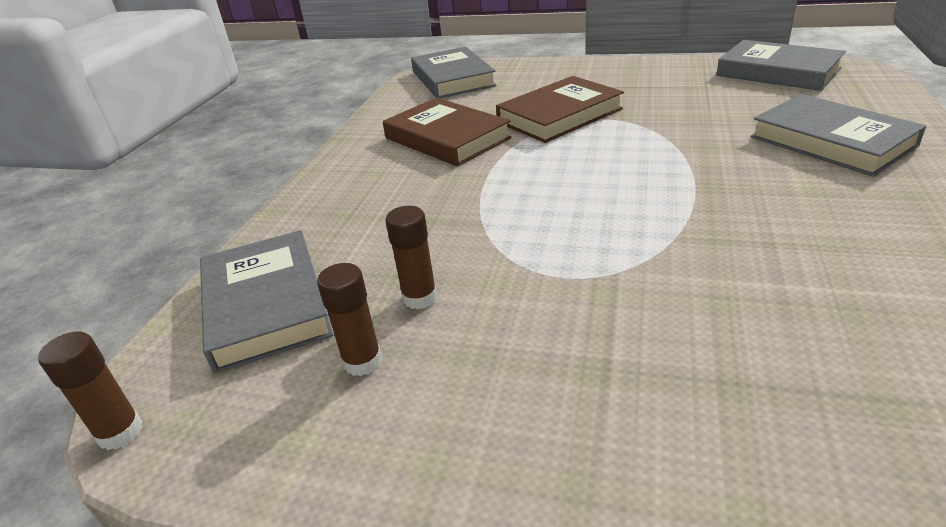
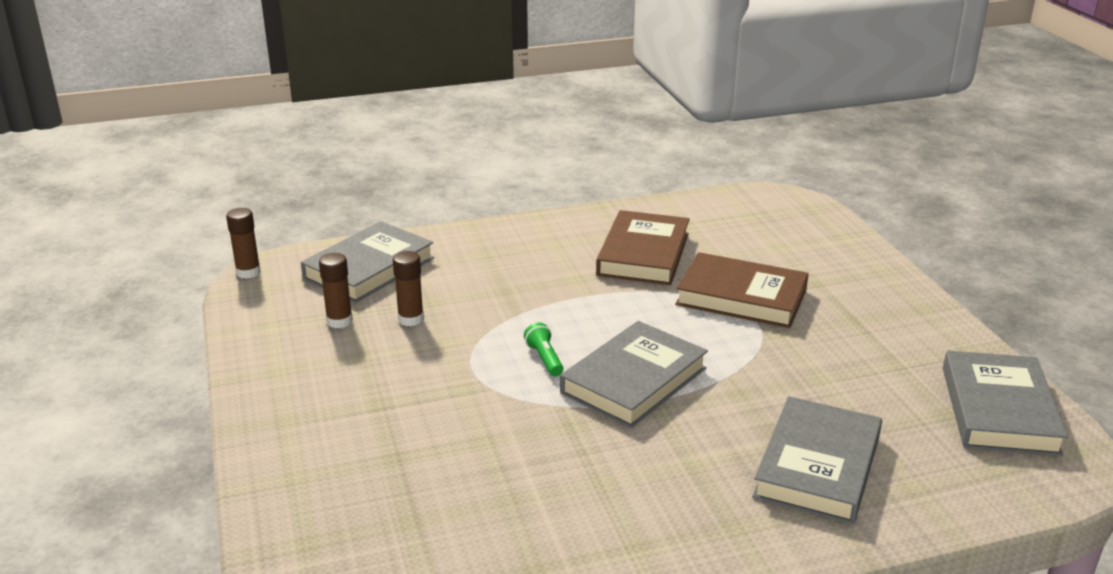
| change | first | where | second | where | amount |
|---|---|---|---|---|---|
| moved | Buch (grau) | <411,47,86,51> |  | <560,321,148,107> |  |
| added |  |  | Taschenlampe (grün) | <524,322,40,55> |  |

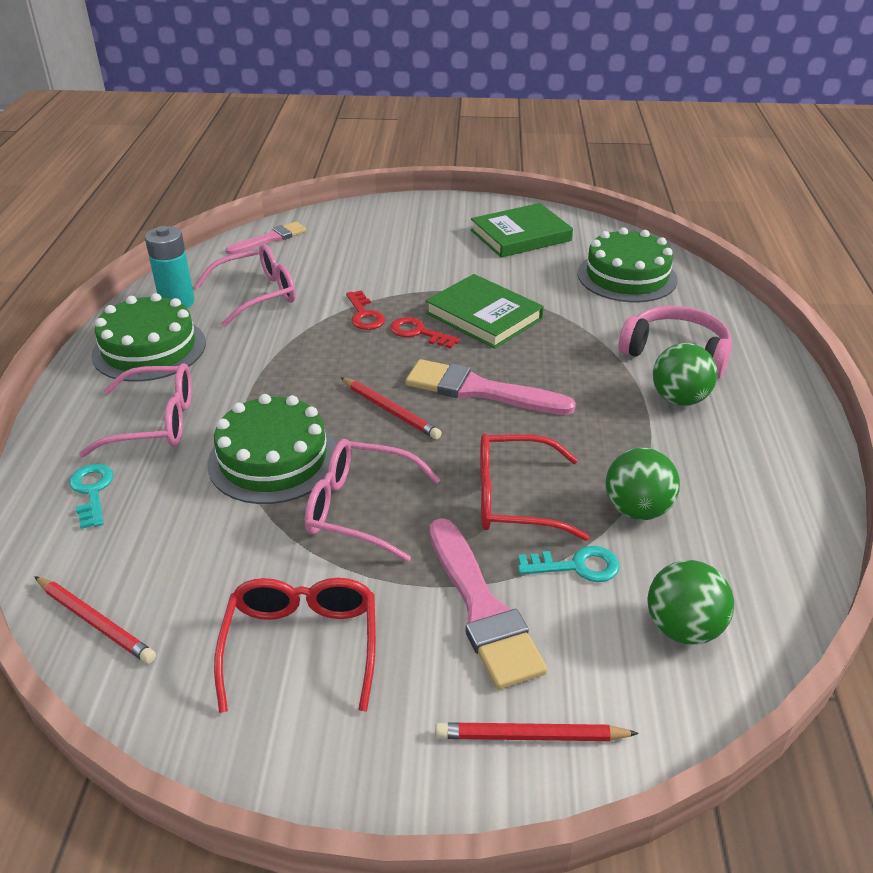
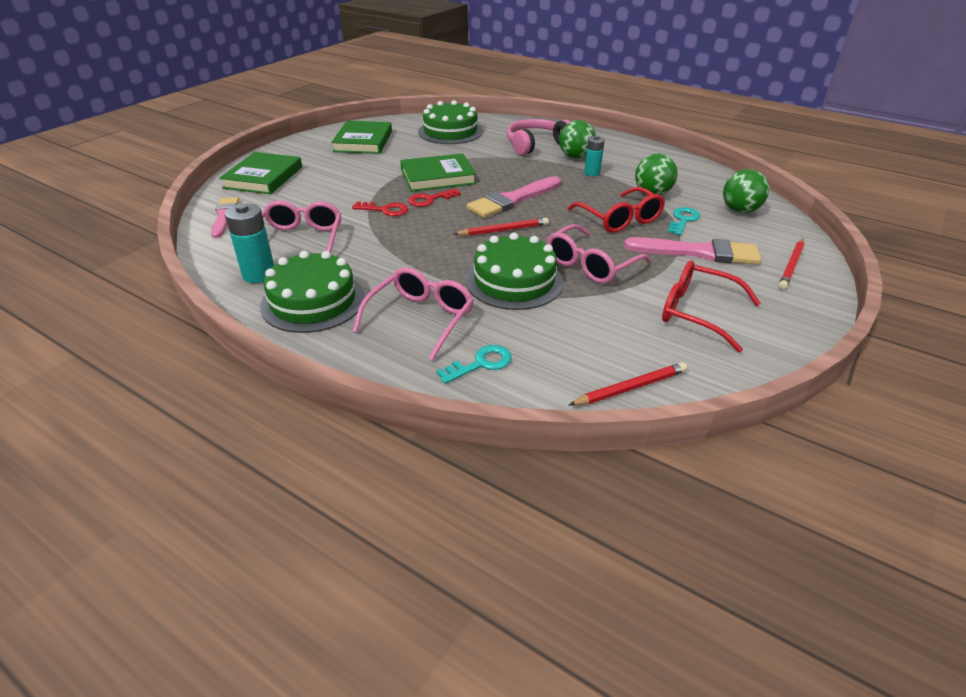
| change | first | where | second | where | amount |
|---|---|---|---|---|---|
| turned | Brille (rot) | <480,433,109,108> |  | <568,187,97,46> | 60 degrees counterclockwise |
| turned | Schlüssel (türkis) | <69,464,45,65> |  | <437,345,75,39> | 135 degrees clockwise |
| added |  |  | Batterie (türkis) | <584,135,21,41> |  |
| added |  |  | Buch (grün) | <219,152,83,42> |  |

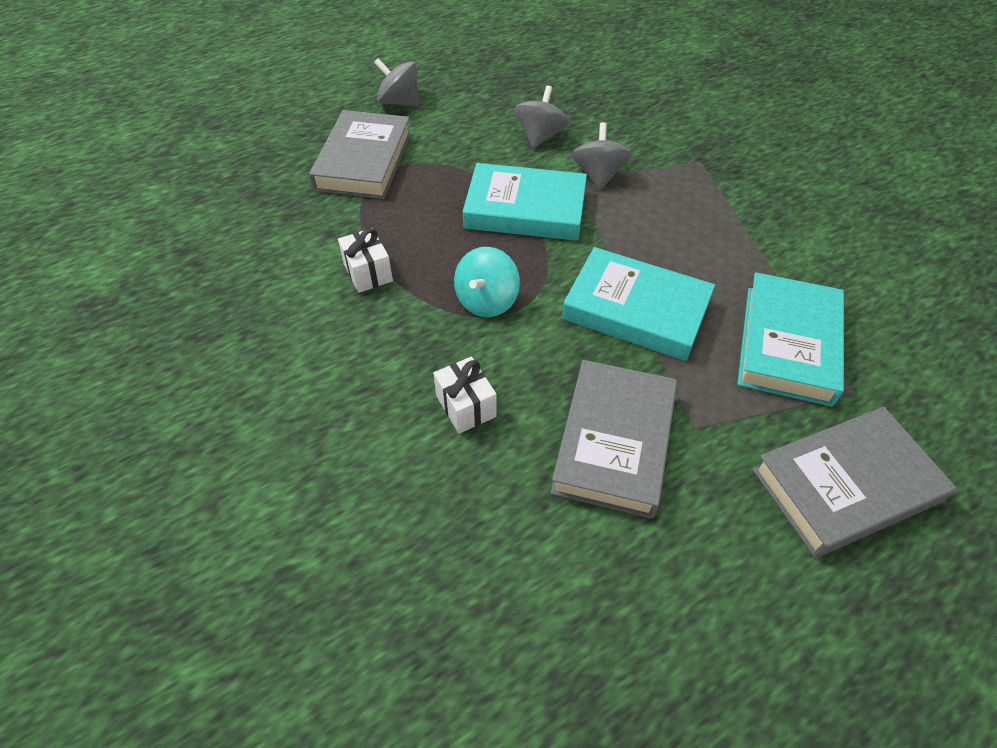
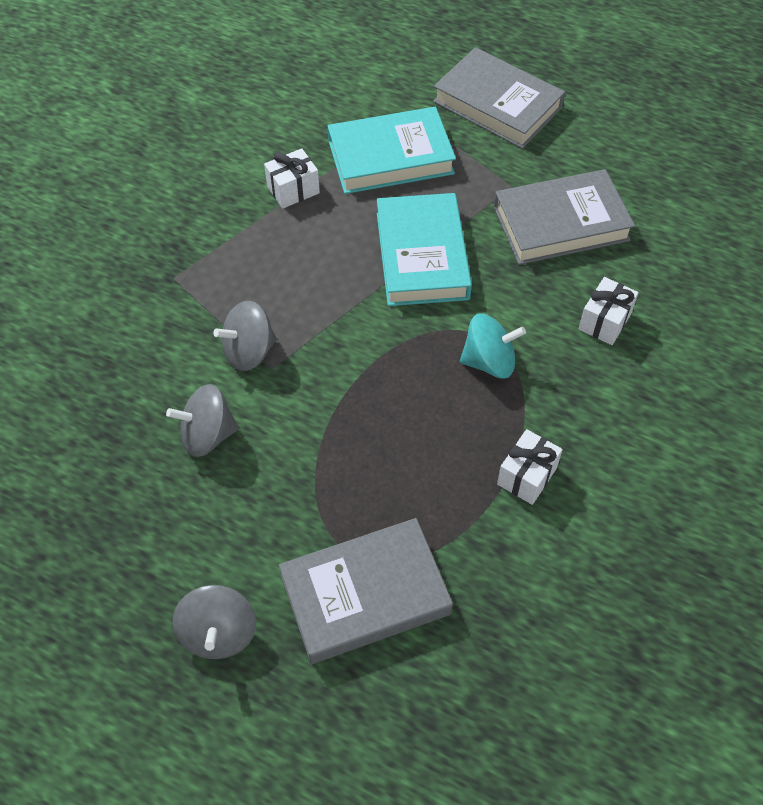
| change | first | where | second | where | amount |
|---|---|---|---|---|---|
| removed | Buch (türkis) | <463,163,124,78> |  |  |  |
| added |  |  | Geschenk (weiß) | <264,148,56,61> |  |

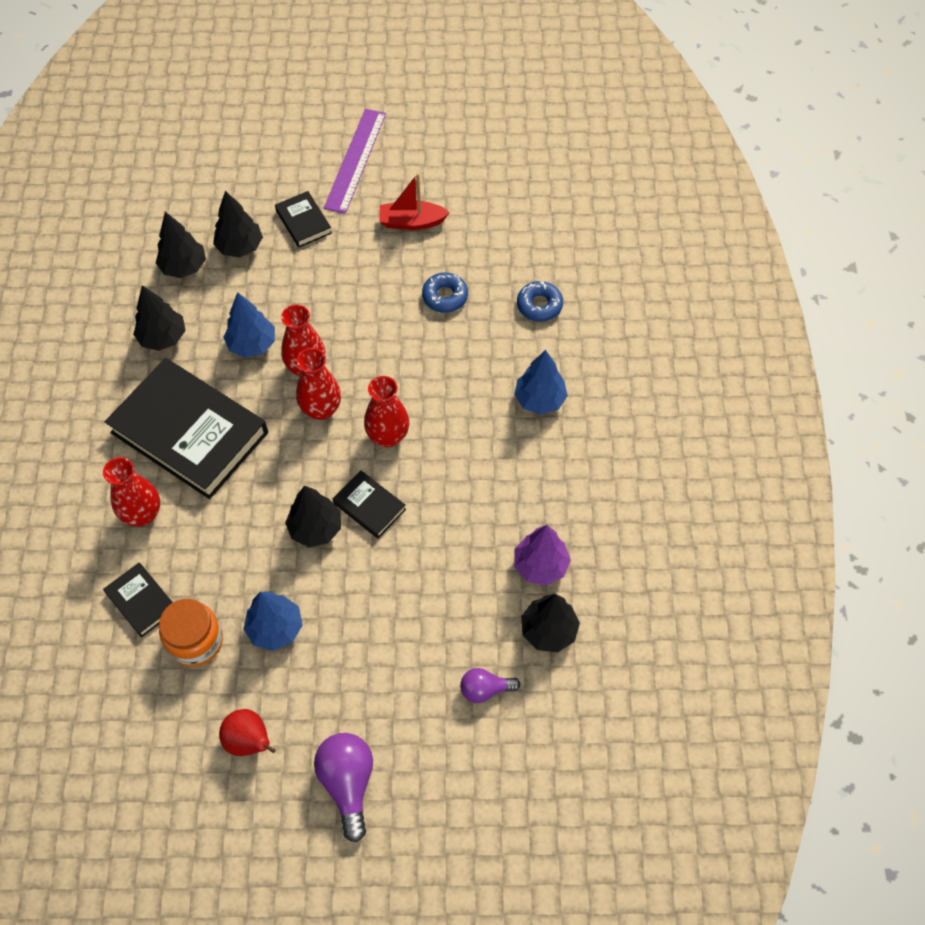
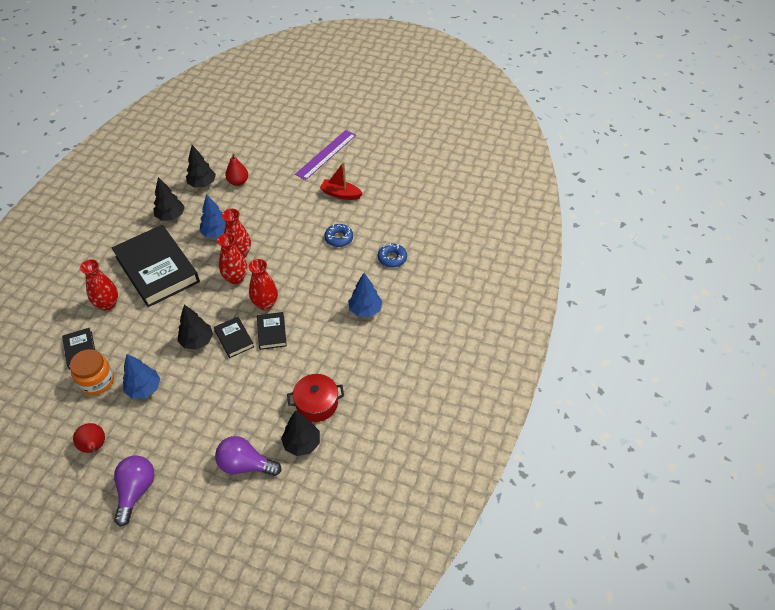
| change | first | where | second | where | amount |
|---|---|---|---|---|---|
| replaced | Baum (schwarz) | <213,191,50,66> | Birne (rot) | <225,153,23,33> |  |
| moved | Buch (schwarz) | <275,191,57,57> |  | <257,312,30,38> |  |
| replaced | Baum (lila) | <514,525,57,61> | Kochtopf (rot) | <287,374,57,48> |  |
| resized | Glühbirne (lila) | <460,668,60,35> |  | <215,436,66,40> | x1.64 |

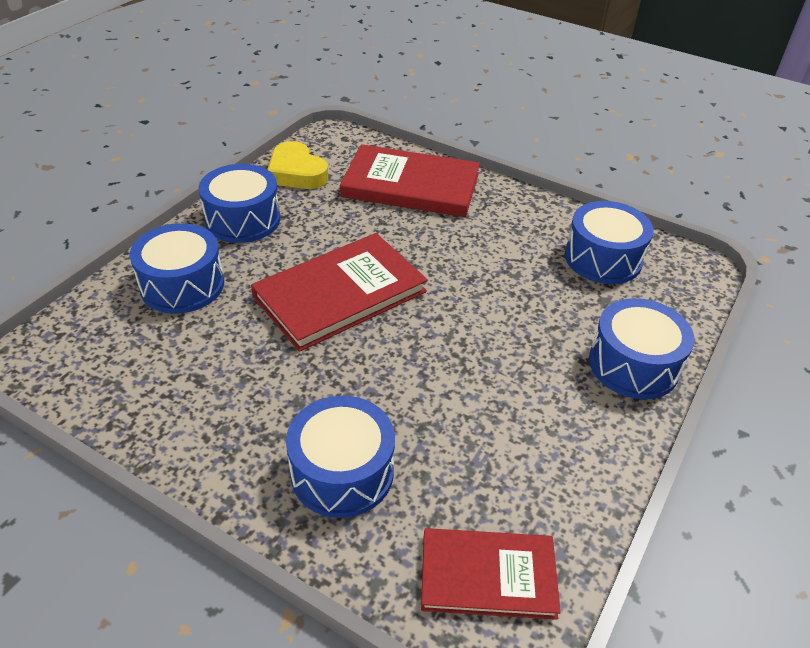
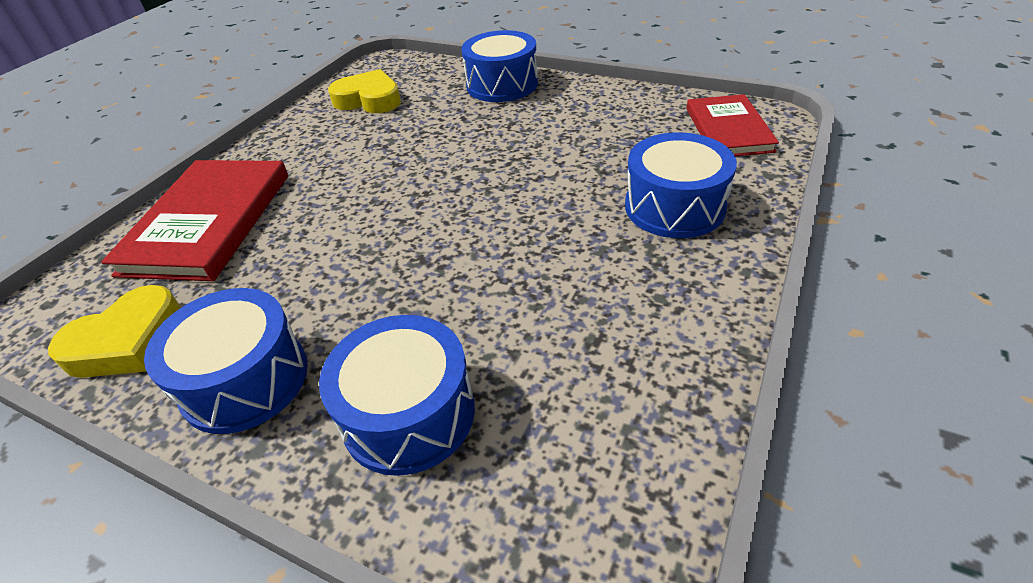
| change | first | where | second | where | amount |
|---|---|---|---|---|---|
| replaced | Trommel (blau) | <565,201,89,83> | Herz (gelb) | <328,69,73,44> |  |
| removed | Buch (rot) | <251,233,177,119> |  |  |  |

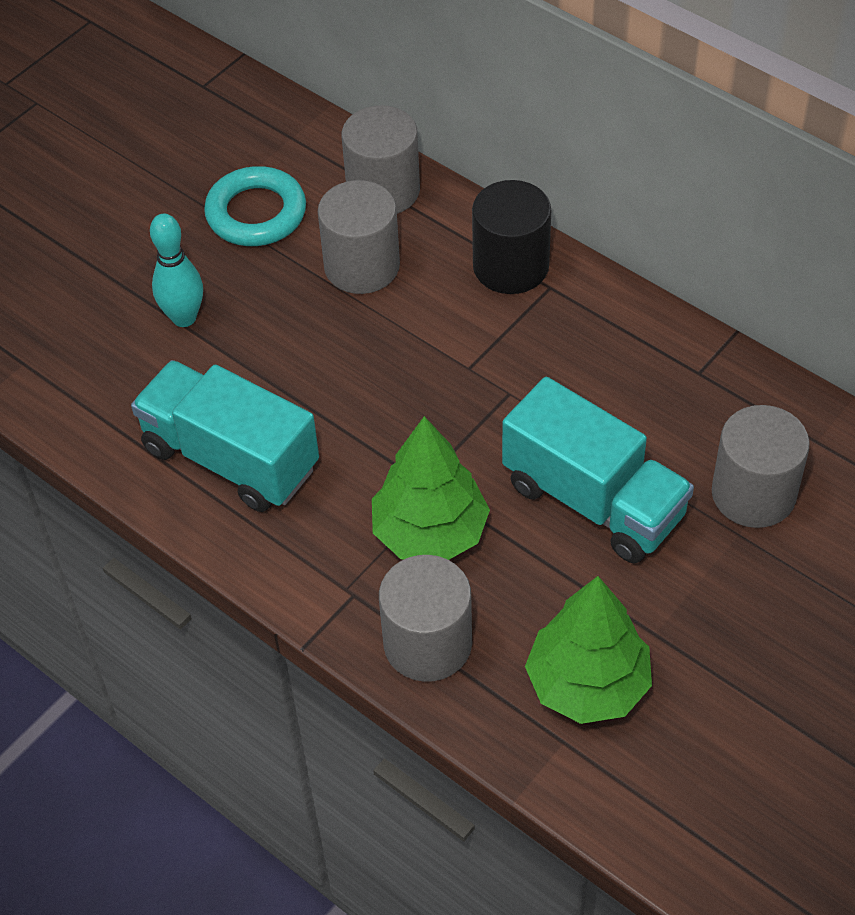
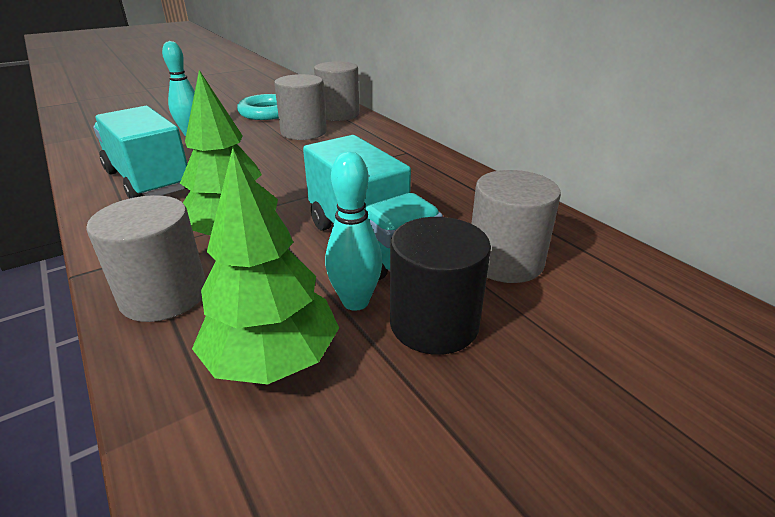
| change | first | where | second | where | amount |
|---|---|---|---|---|---|
| moved | Vollzylinder (schwarz) | <472,180,79,114> |  | <390,217,101,138> |  |
| added |  |  | Bowlingkegel (türkis) | <325,152,57,159> |  |

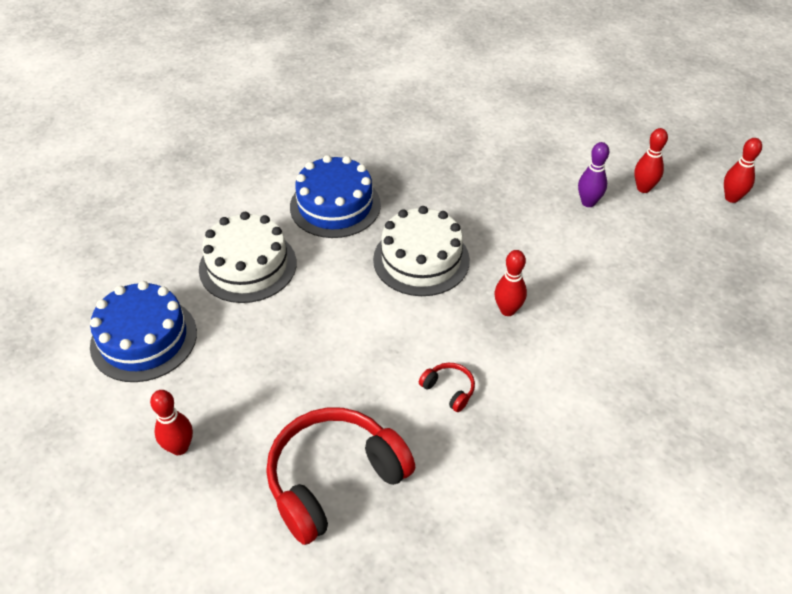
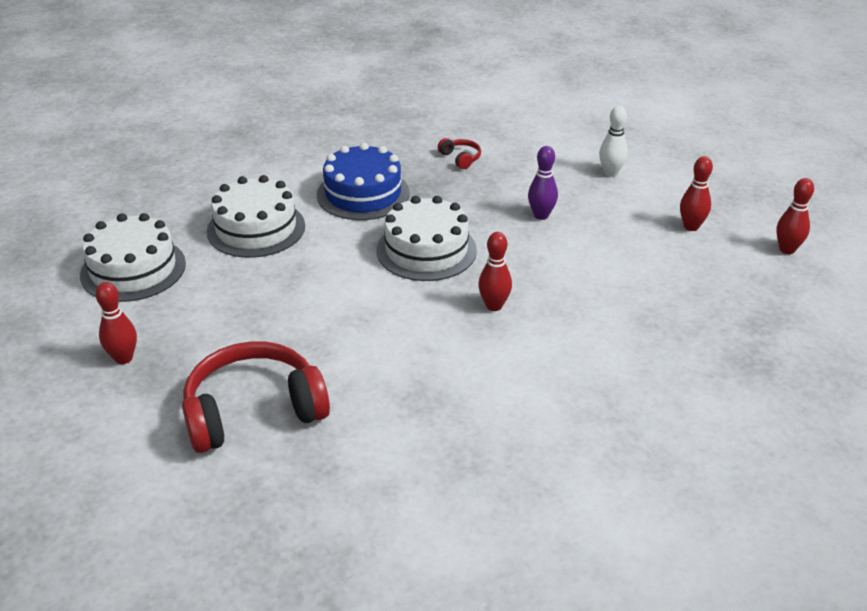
| change | first | where | second | where | amount |
|---|---|---|---|---|---|
| moved | Bowlingkegel (lila) | <578,142,31,65> |  | <528,146,30,74> |  |
| recoloured | Kuchen (blau) | <90,281,107,101> | Kuchen (weiß) | <80,213,106,89> |  |
| moved | Kopfhörer (rot) | <419,363,56,49> |  | <438,138,43,31> |  |
| added |  |  | Bowlingkegel (weiß) | <599,106,29,71> |  |

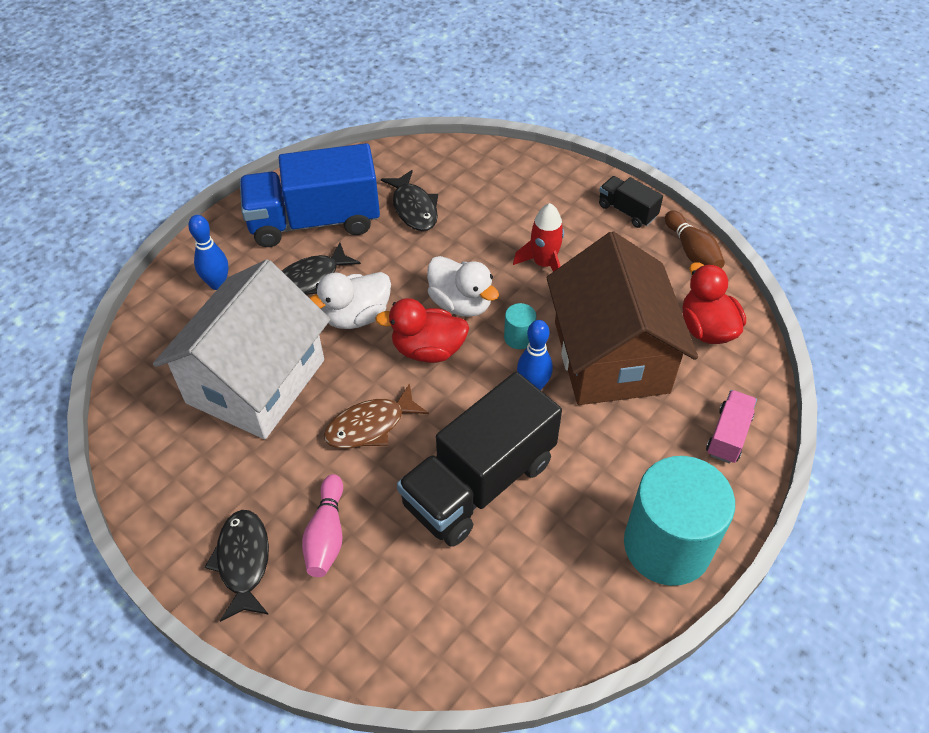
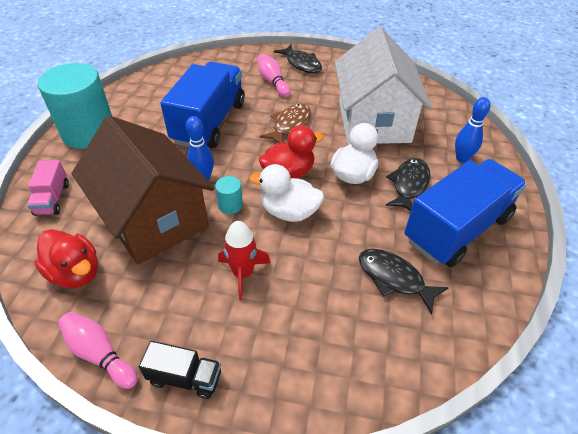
| change | first | where | second | where | amount |
|---|---|---|---|---|---|
| recoloured | Bowlingkegel (braun) | <665,210,60,59> | Bowlingkegel (rosa) | <58,312,80,77> |  |
| recoloured | Lastwagen (schwarz) | <397,372,165,175> | Lastwagen (blau) | <160,62,85,86> |  |

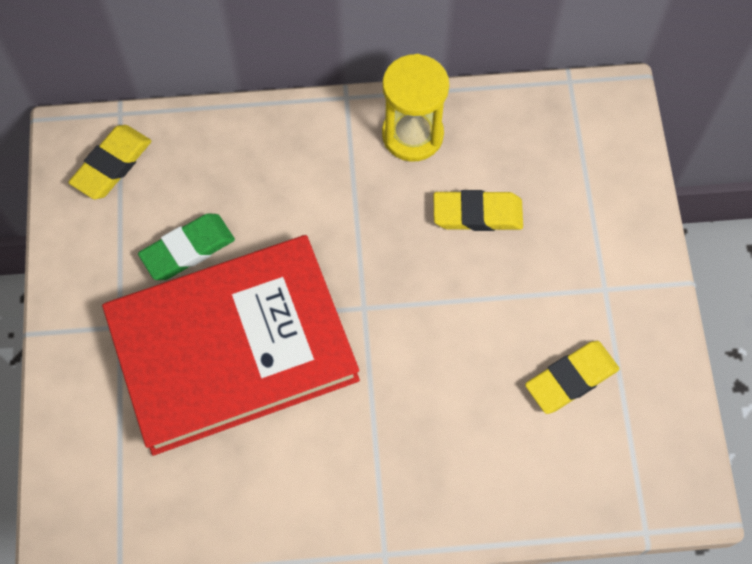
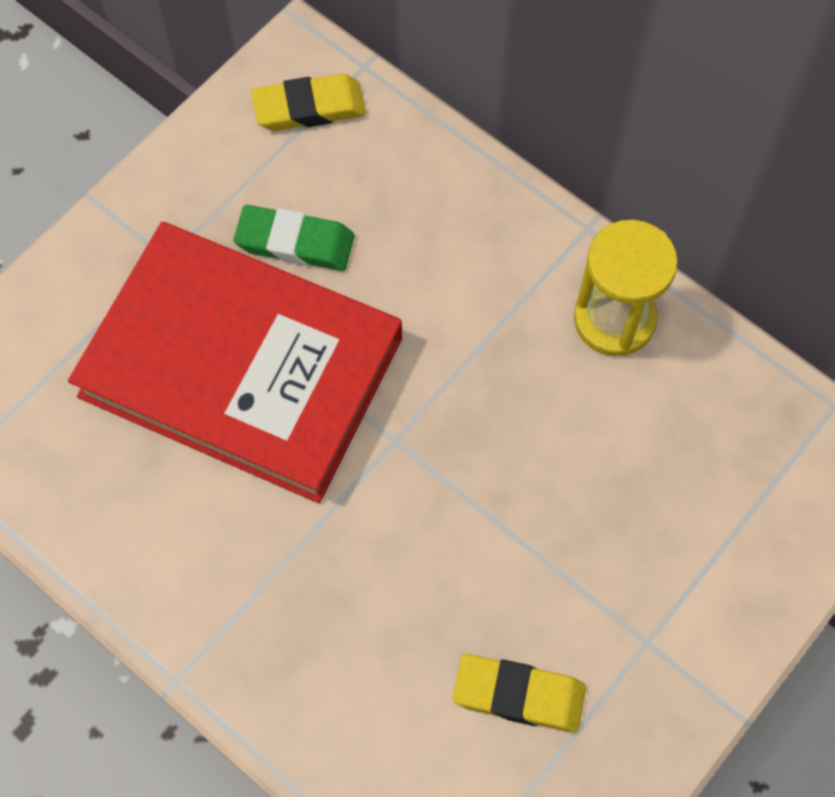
| change | first | where | second | where | amount |
|---|---|---|---|---|---|
| removed | Radiergummi (gelb) | <434,190,89,41> |  |  |  |

